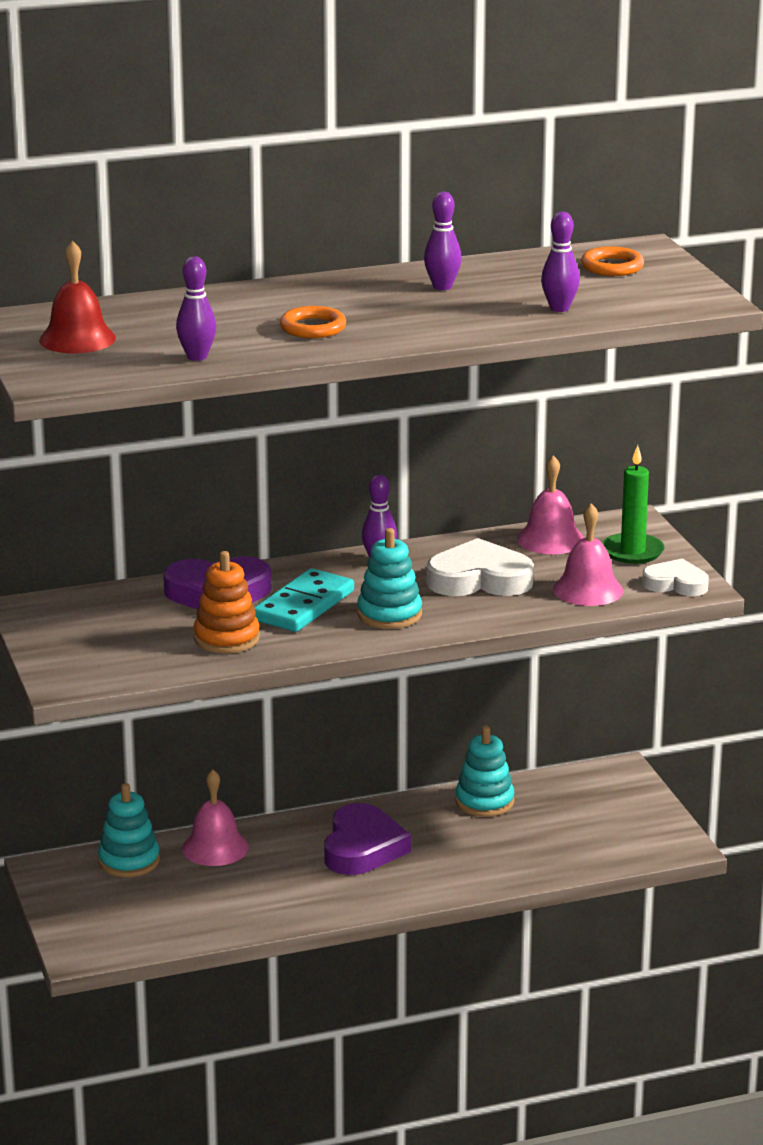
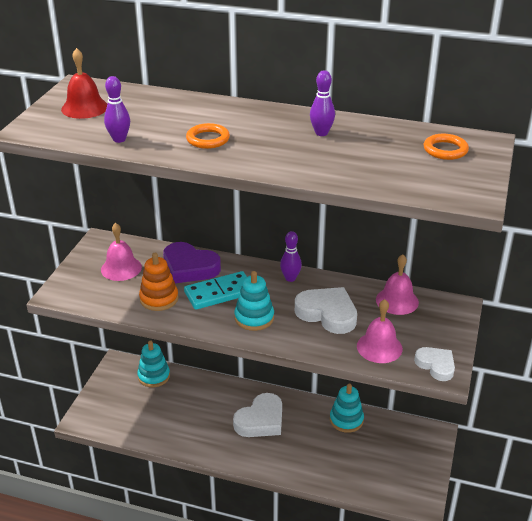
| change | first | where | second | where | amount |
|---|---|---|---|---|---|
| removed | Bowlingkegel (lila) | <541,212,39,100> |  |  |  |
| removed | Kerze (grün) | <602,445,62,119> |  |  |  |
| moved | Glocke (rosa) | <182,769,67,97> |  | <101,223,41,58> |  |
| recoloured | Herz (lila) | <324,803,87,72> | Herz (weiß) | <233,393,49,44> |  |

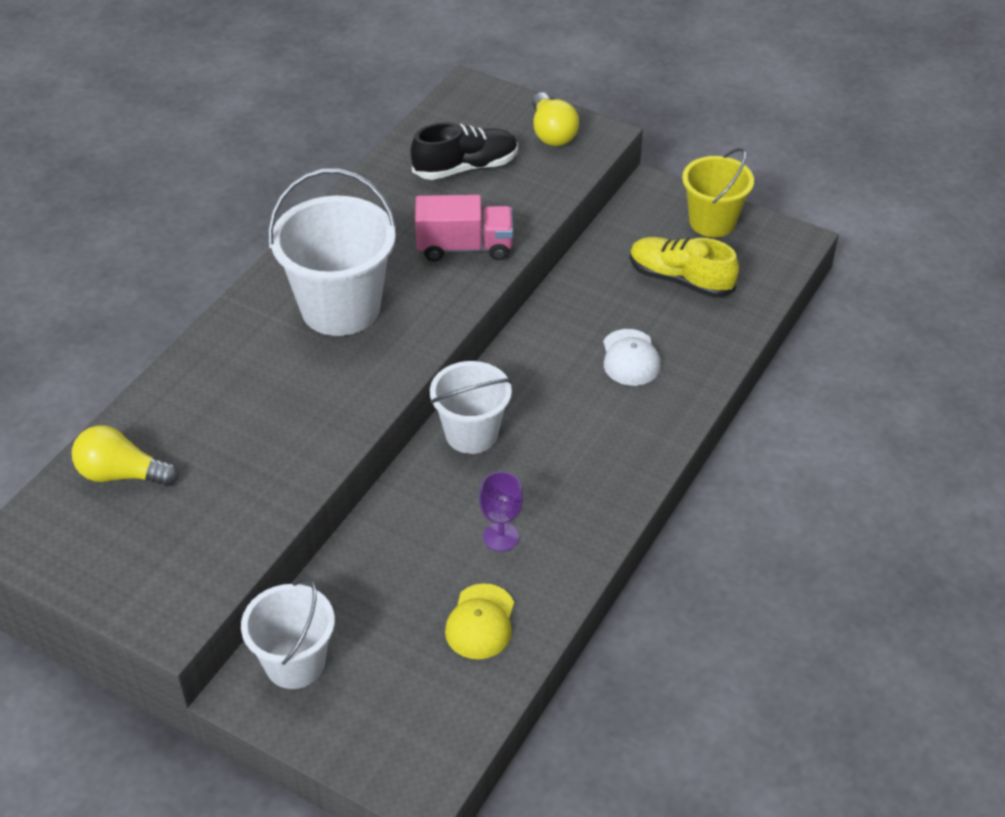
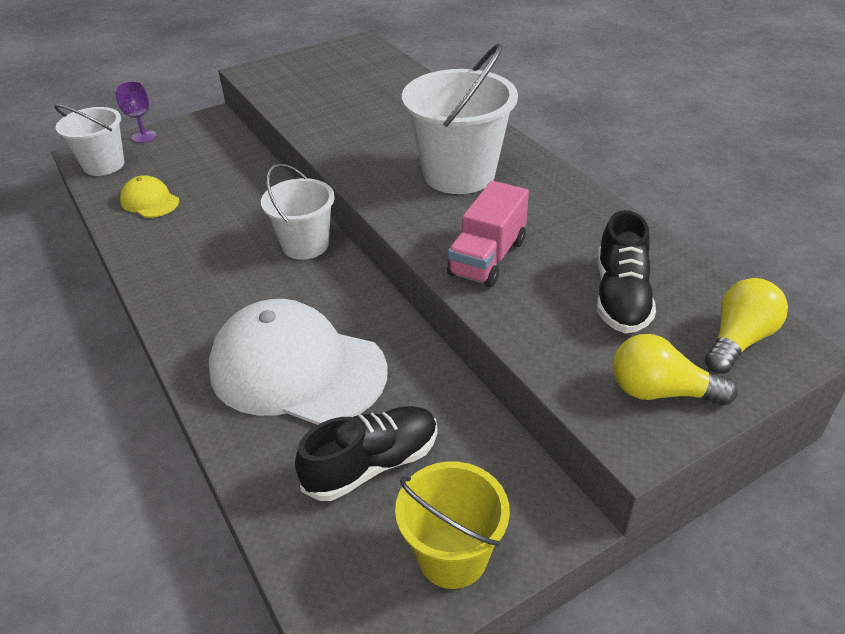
| change | first | where | second | where | amount |
|---|---|---|---|---|---|
| recoloured | Schuh (gelb) | <630,237,109,61> | Schuh (schwarz) | <295,406,143,95> |  |
| resized | Kappe (weiß) | <603,329,58,57> |  | <209,299,179,126> | x2.15 |
| moved | Glühbirne (gelb) | <72,425,107,61> |  | <705,278,83,96> |  |
| moved | Kelch (lila) | <479,472,44,79> |  | <115,81,42,62> |  |
| moved | Eimer (weiß) | <241,577,94,112> |  | <54,105,70,71> |  |

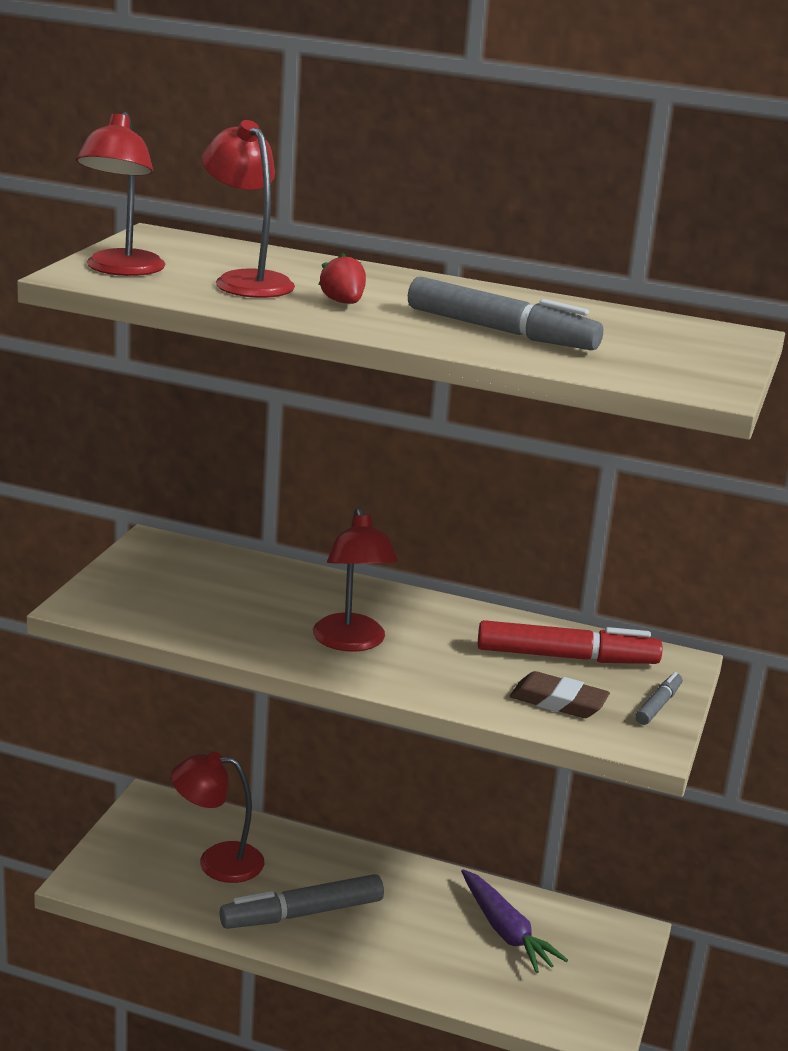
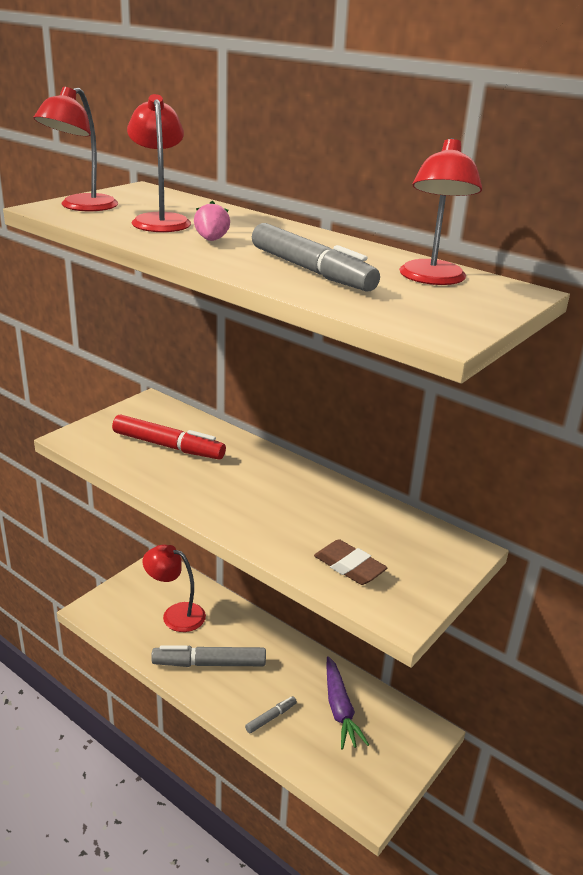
| change | first | where | second | where | amount |
|---|---|---|---|---|---|
| recoloured | Erdbeere (rot) | <318,253,48,51> | Erdbeere (rosa) | <194,201,36,40> |  |
| moved | Lampe (rot) | <313,507,85,145> |  | <399,138,83,147> |  |
| moved | Filzstift (rot) | <478,620,184,44> |  | <112,414,114,46> |  |
| moved | Filzstift (grau) | <635,672,47,53> |  | <245,696,52,37> |  |

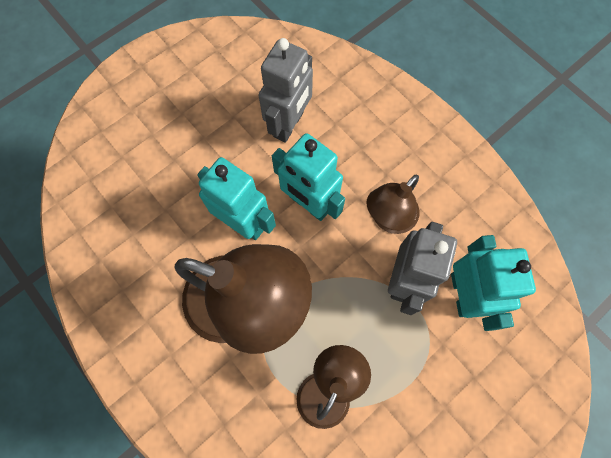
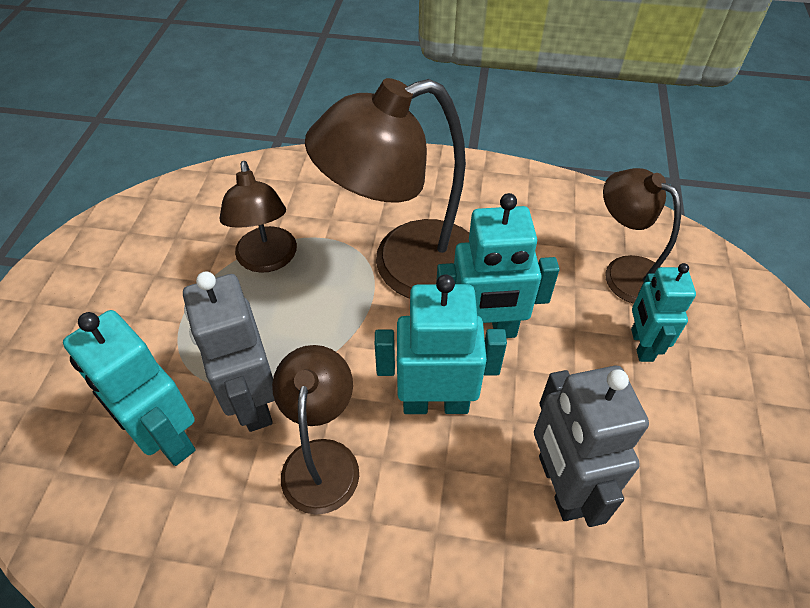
| change | first | where | second | where | amount |
|---|---|---|---|---|---|
| added |  |  | Lampe (braun) | <603,168,78,136> |  |
| added |  |  | Roboter (türkis) | <631,263,65,99> |  |

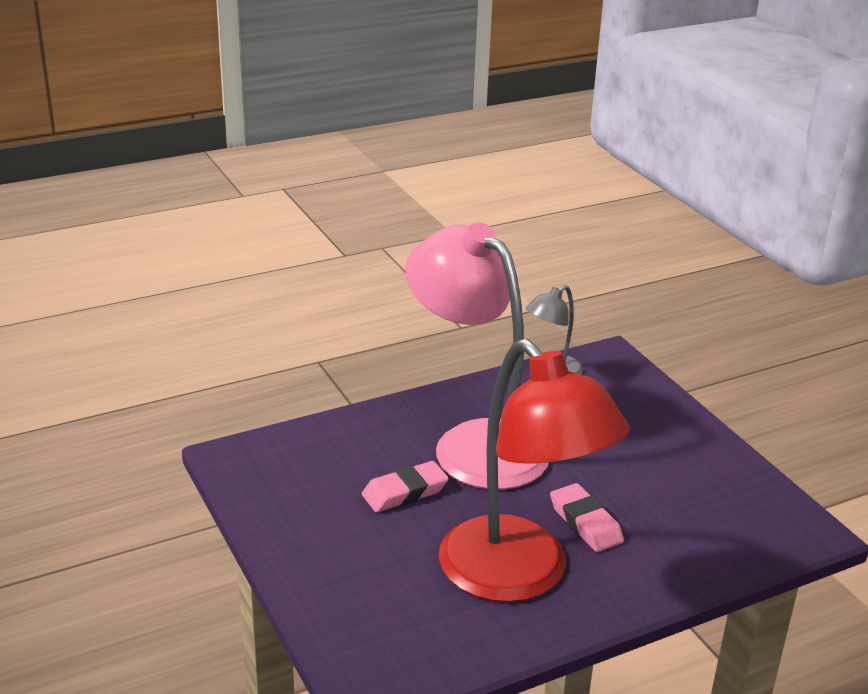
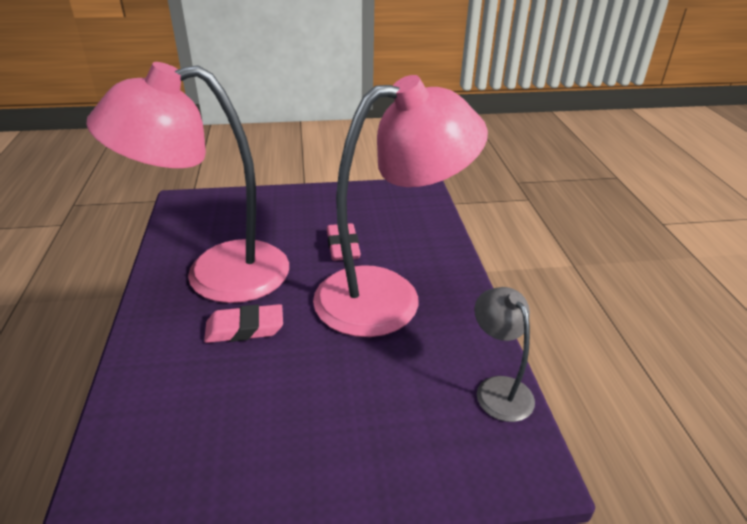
| change | first | where | second | where | amount |
|---|---|---|---|---|---|
| recoloured | Lampe (rot) | <439,339,191,263> | Lampe (rosa) | <86,62,203,241> |  |

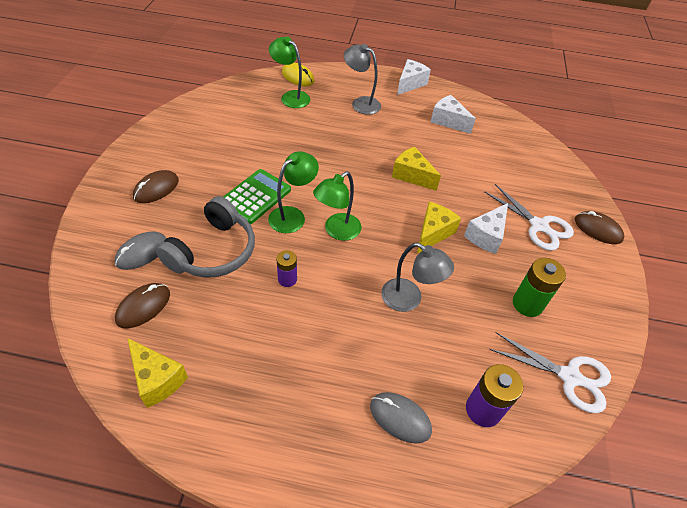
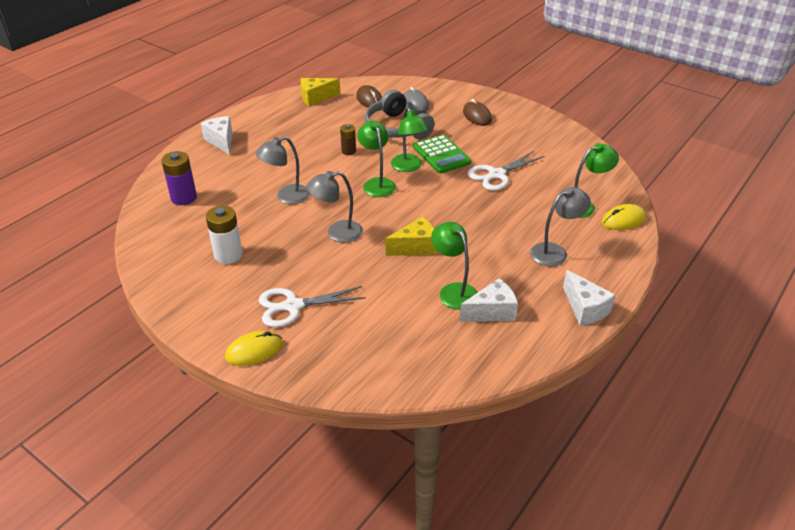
| change | first | where | second | where | amount |
|---|---|---|---|---|---|
| replaced | Käse (gelb) | <417,202,44,52> | Lampe (grau) | <306,171,57,72> |  |
| moved | Käse (weiß) | <464,203,44,51> |  | <201,116,31,39> |  |
| recoloured | Computermaus (braun) | <575,211,49,33> | Computermaus (gelb) | <225,331,58,35> |  |
| recoloured | Batterie (lila) | <276,250,21,37> | Batterie (braun) | <340,124,16,31> |  |
| recoloured | Batterie (grün) | <513,258,53,59> | Batterie (weiß) | <206,206,37,58> |  |
| moved | Schere (weiß) | <489,332,122,81> |  | <468,151,77,40> |  |
| removed | Computermaus (grau) | <370,392,62,51> |  |  |  |
| added |  |  | Lampe (grün) | <431,222,47,88> |  |

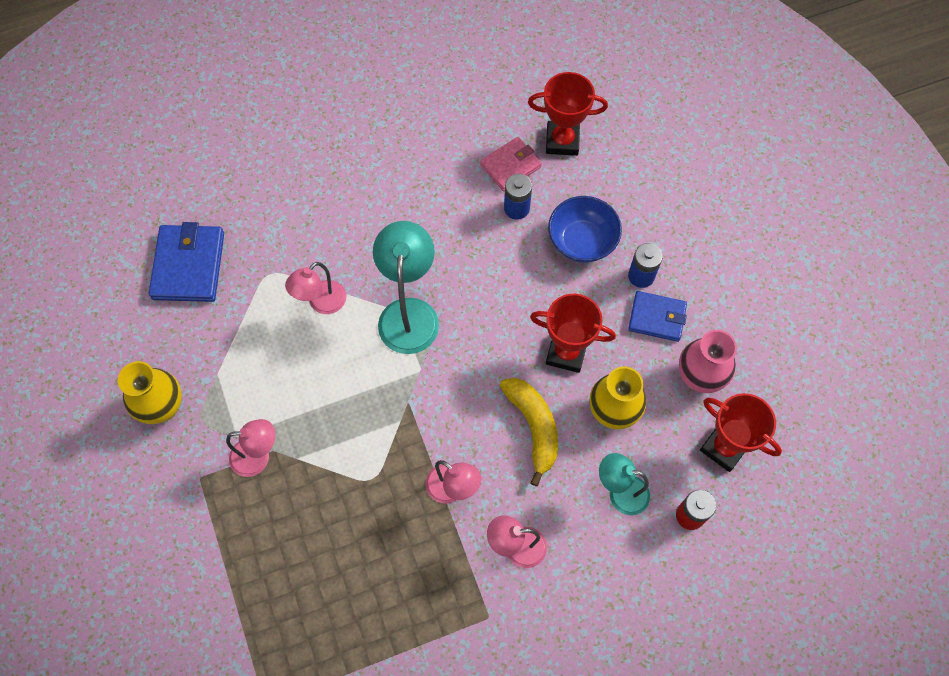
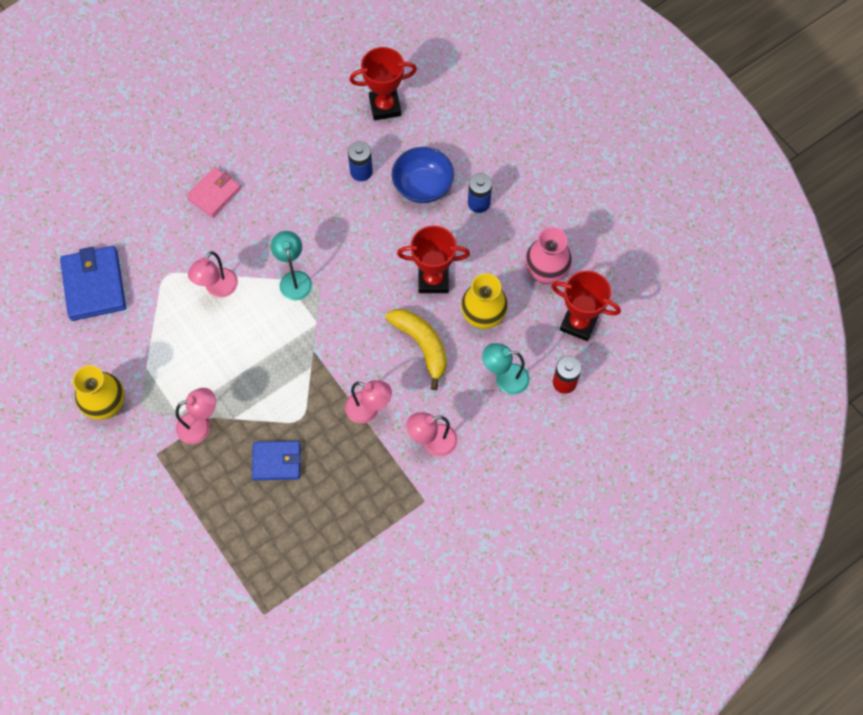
| change | first | where | second | where | amount |
|---|---|---|---|---|---|
| moved | Geldbörse (rosa) | <480,137,62,54> |  | <186,167,55,51> |  |
| resized | Lampe (türkis) | <373,221,66,133> |  | <271,231,41,69> | x0.62 |
| moved | Geldbörse (blau) | <628,291,59,51> |  | <252,441,49,39> |  |

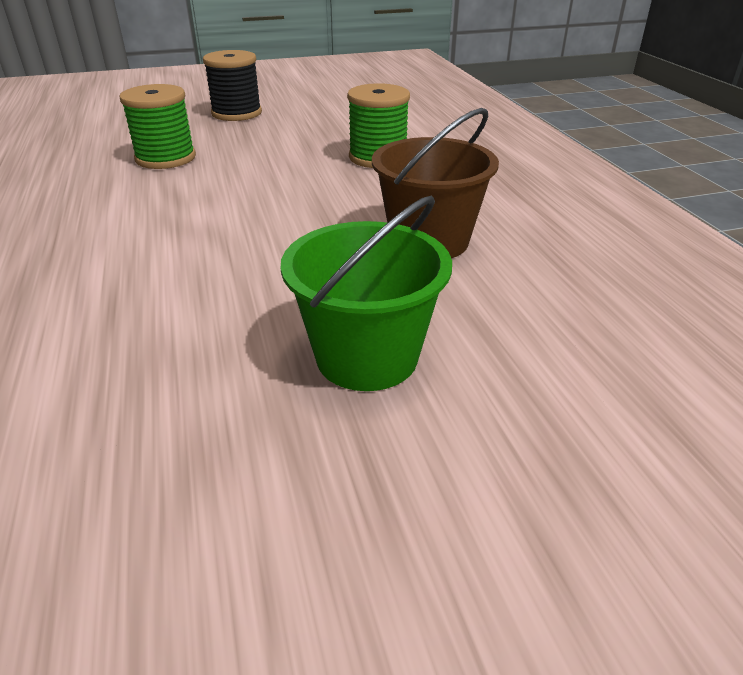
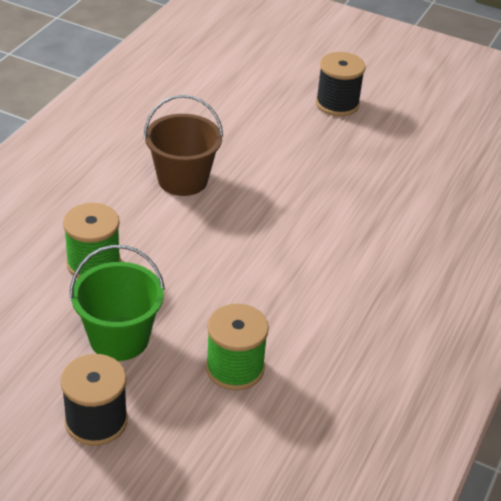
| change | first | where | second | where | amount |
|---|---|---|---|---|---|
| moved | Eimer (grün) | <281,196,171,195> |  | <70,245,95,116> |  |
| added |  |  | Garnrolle (schwarz) | <316,52,50,64> |  |

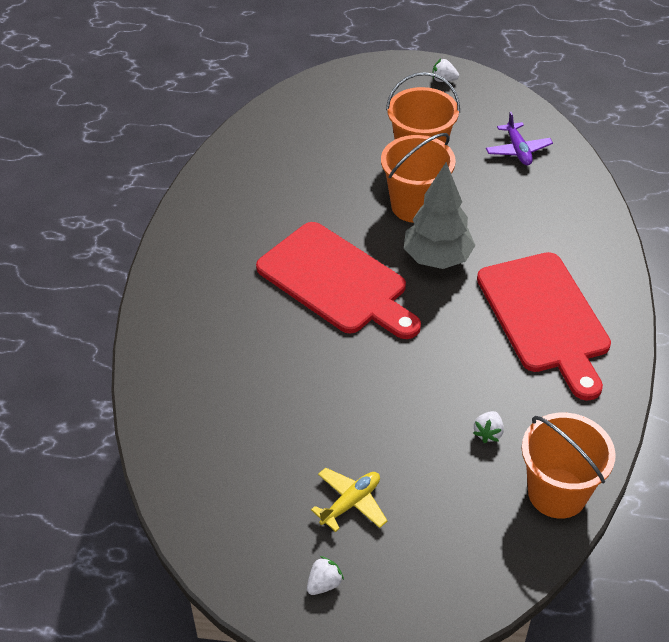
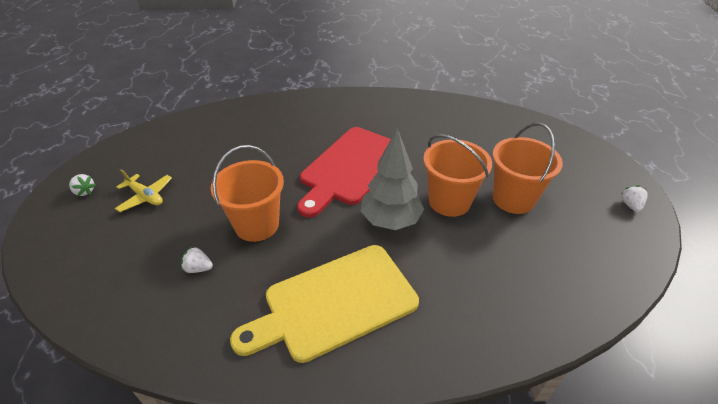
| change | first | where | second | where | amount |
|---|---|---|---|---|---|
| removed | Flugzeug (lila) | <486,112,67,54> |  |  |  |
| recoloured | Schneidebrett (rot) | <477,252,134,149> | Schneidebrett (gelb) | <230,245,189,118> |  |
| moved | Eimer (orange) | <522,413,94,106> |  | <211,145,73,97> |  |

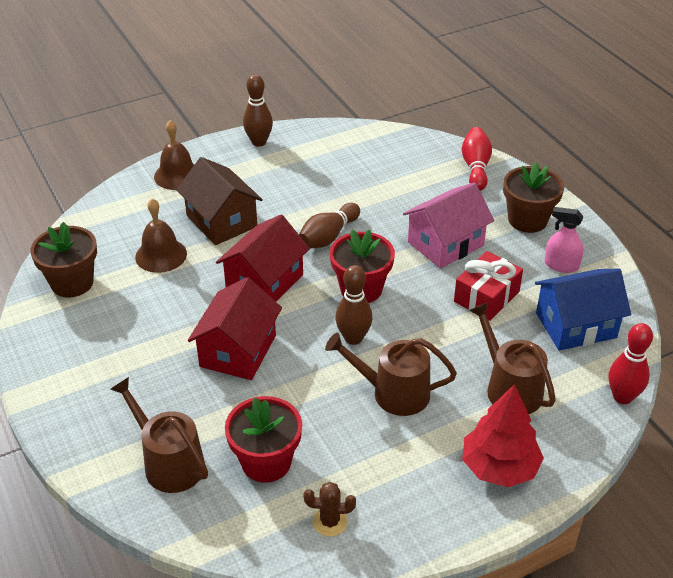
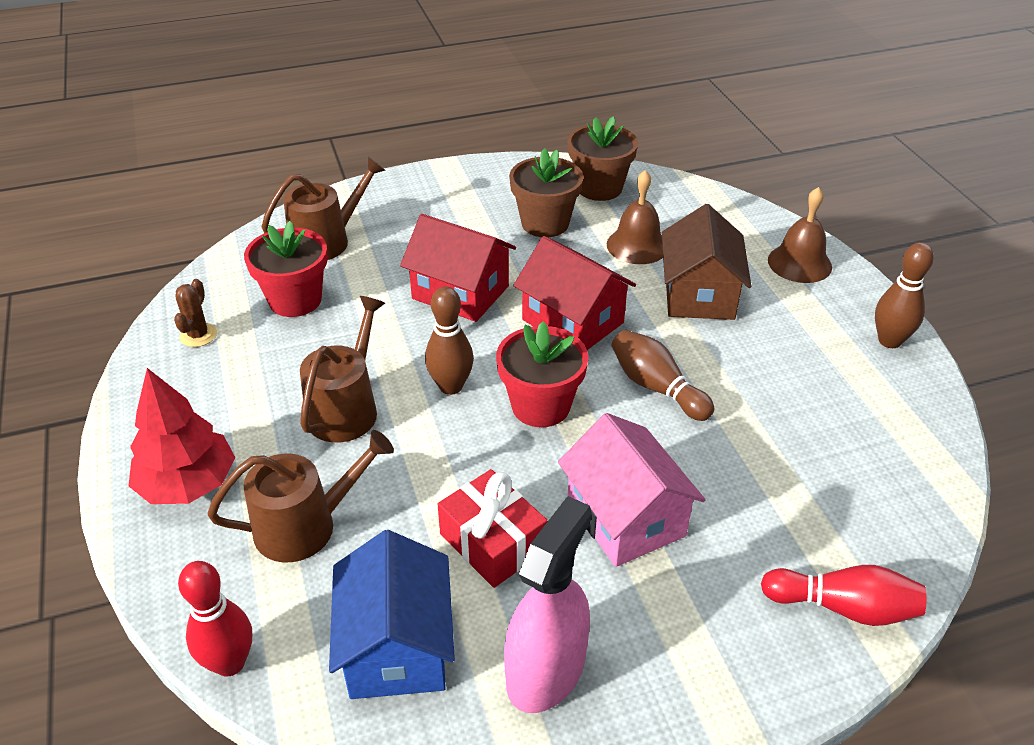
| change | first | where | second | where | amount |
|---|---|---|---|---|---|
| turned | Haus (braun) | <176,157,87,88> |  | <662,204,89,116> | 60 degrees counterclockwise |
| moved | Blumentopf (braun) | <503,162,61,71> |  | <509,148,75,89> |  |
| resized | Sprühflasche (rosa) | <544,207,39,66> |  | <504,496,88,217> | x1.67 |

